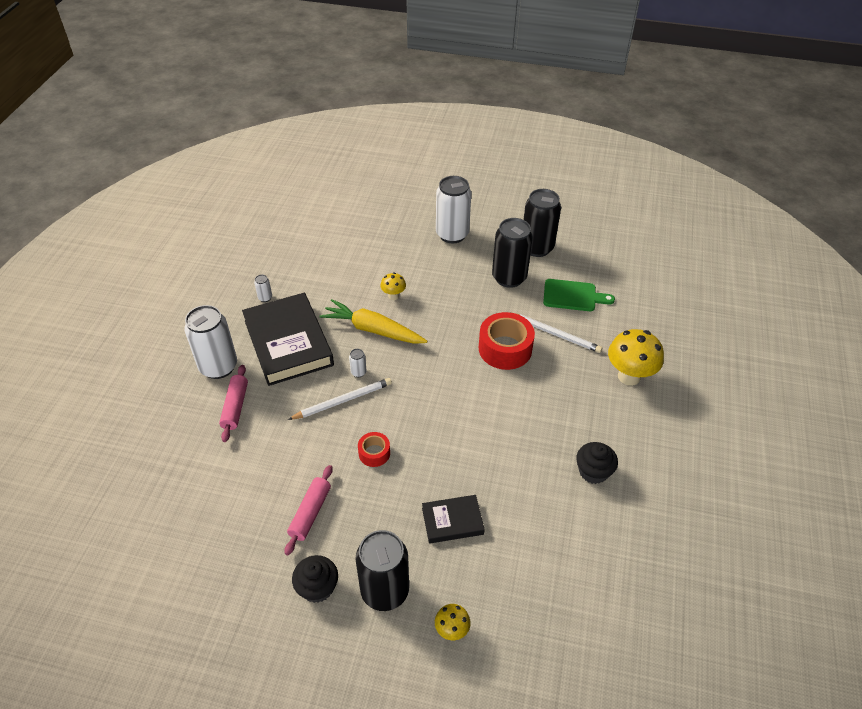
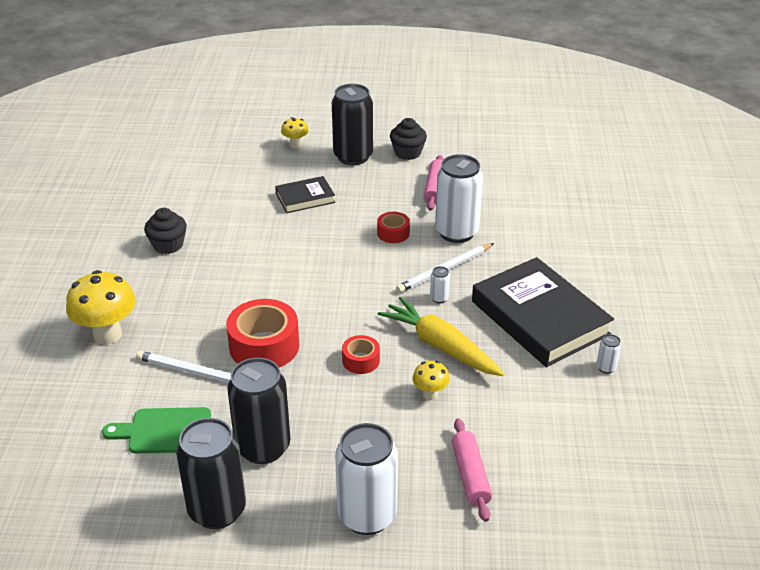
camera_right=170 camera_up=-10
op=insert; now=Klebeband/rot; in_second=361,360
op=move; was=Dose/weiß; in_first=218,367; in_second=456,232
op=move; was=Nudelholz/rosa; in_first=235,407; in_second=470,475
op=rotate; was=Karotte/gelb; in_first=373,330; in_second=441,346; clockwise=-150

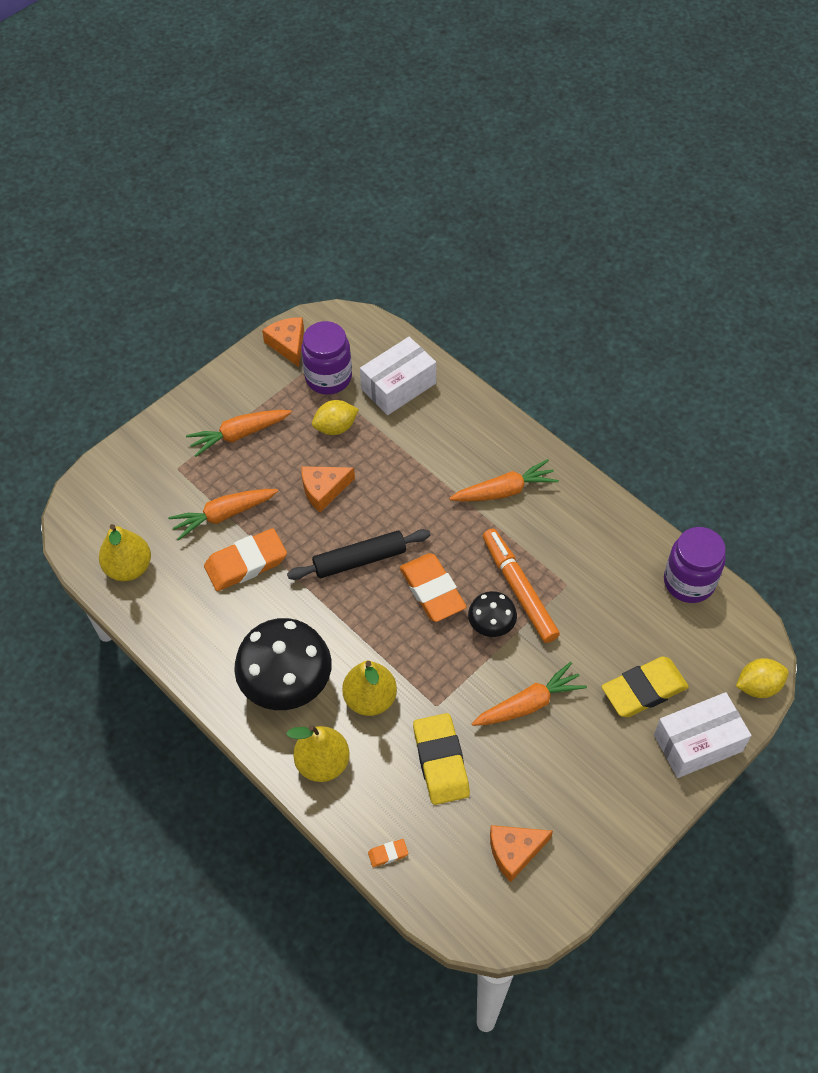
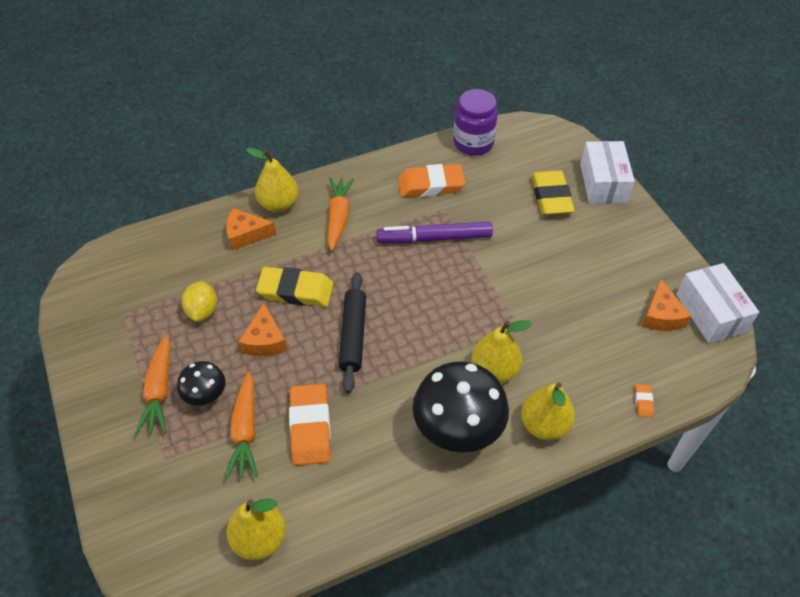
camera_right=-70 camera_up=-5
op=delete; was=Einmachglas/lila; in_first=328,378
op=delete; was=Karotte/orange; in_first=529,704
op=delete; was=Zitrone/gelb; in_first=758,686
op=insert; now=Birne/gelb; in_second=279,204
op=move; was=Käse/orange; in_first=288,344; in_second=246,234
op=move; was=Schachtel/weiß; in_first=398,386; in_second=710,313
op=move; was=Radiergummi/orange; in_first=432,590; in_second=430,185
op=move; was=Radiergummi/gelb; in_first=441,761; in_second=295,290
op=move; was=Pilz/schwarz; in_first=491,626; in_second=206,396
op=recolor; was=Filzstift/orange; now=Filzstift/lila; in_first=519,589; in_second=434,238

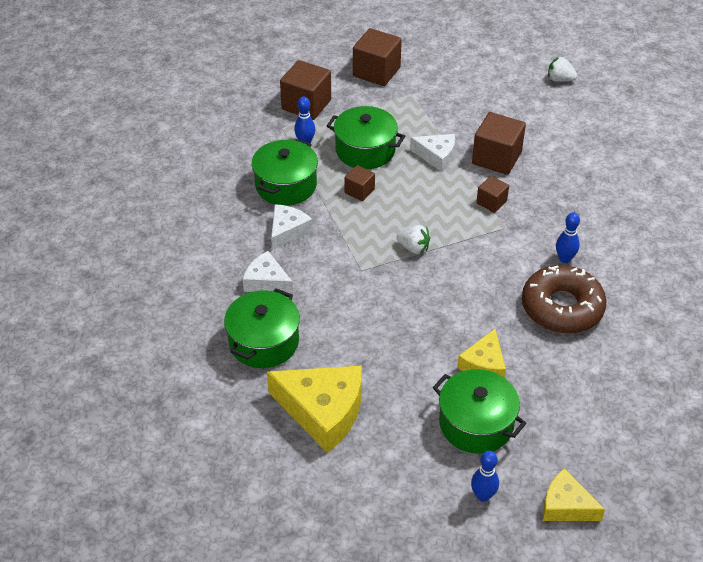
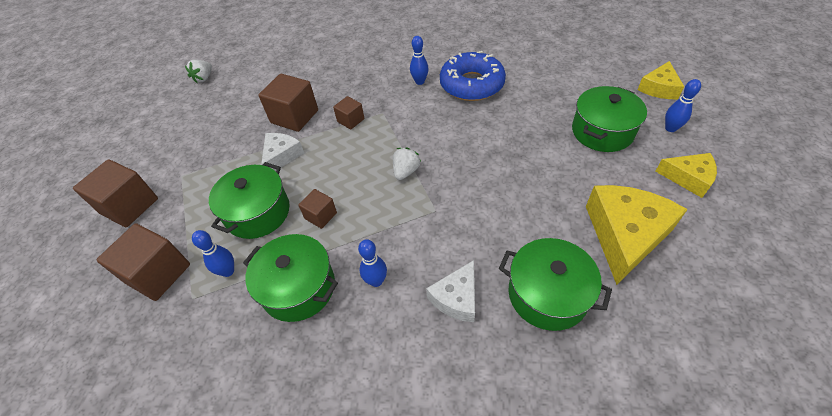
camera_right=-85 camera_up=5
op=move; was=Käse/gelb; in_first=484,364; in_second=688,178
op=replace; was=Käse/weiß; now=Bowlingkegel/blau; in_first=288,231; in_second=376,281
op=recolor; was=Donut/braun; now=Donut/blau; in_first=562,307; in_second=472,84

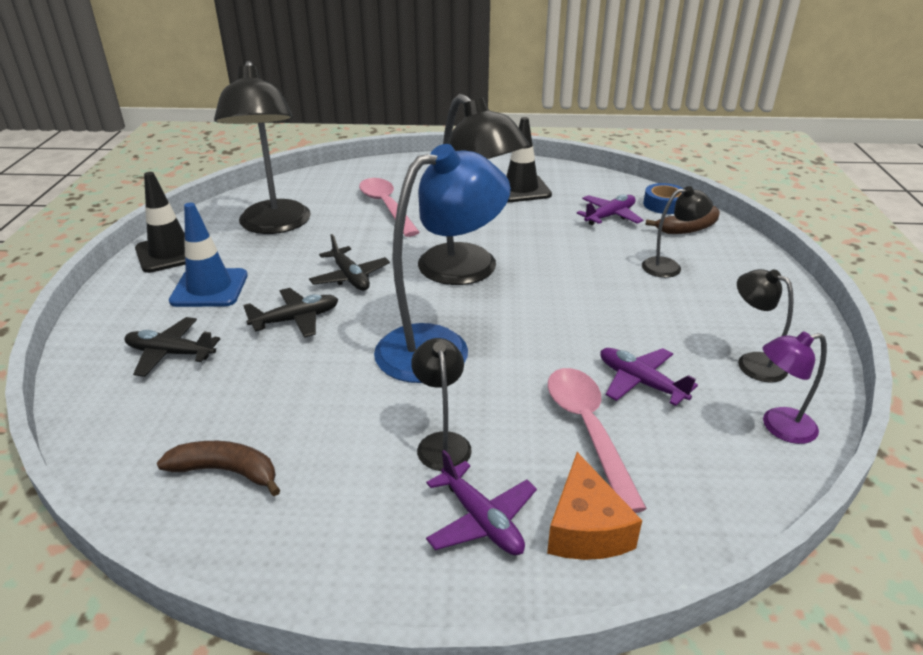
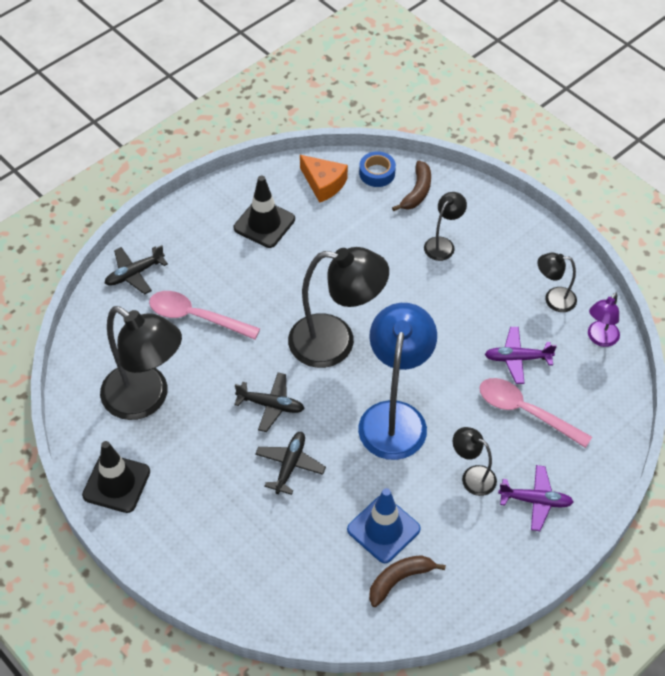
camera_right=-45 camera_up=20
op=delete; was=Flugzeug/lila; in_first=610,216
op=move; was=Flugzeug/schwarz; in_first=170,353; in_second=134,274
op=move; was=Leitkegel/blau; in_first=209,288; in_second=383,529
op=move; was=Käse/orange; in_first=586,528; in_second=323,184

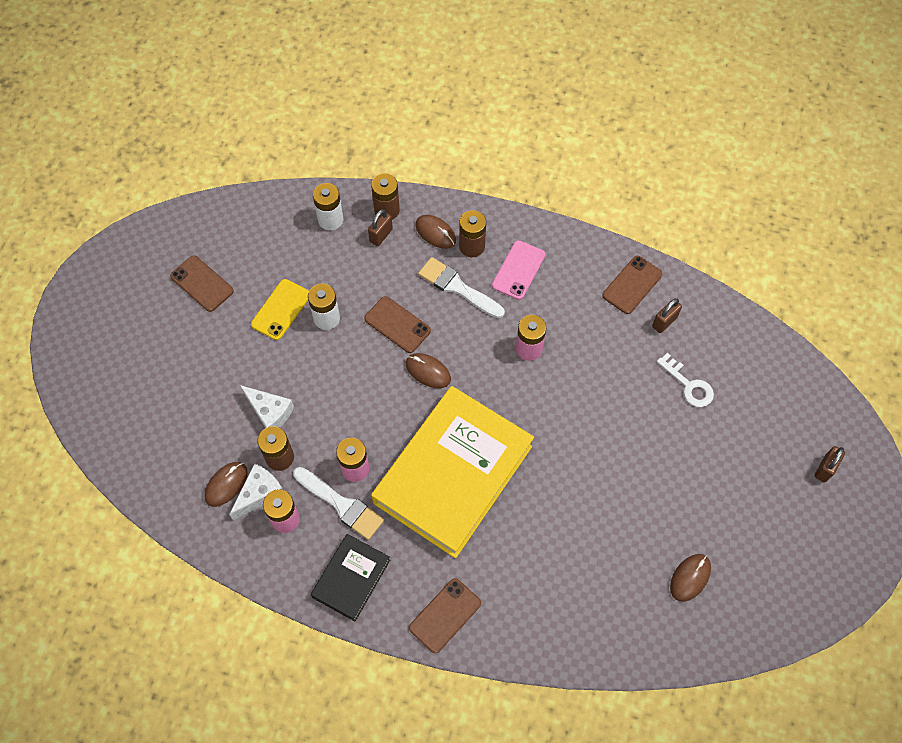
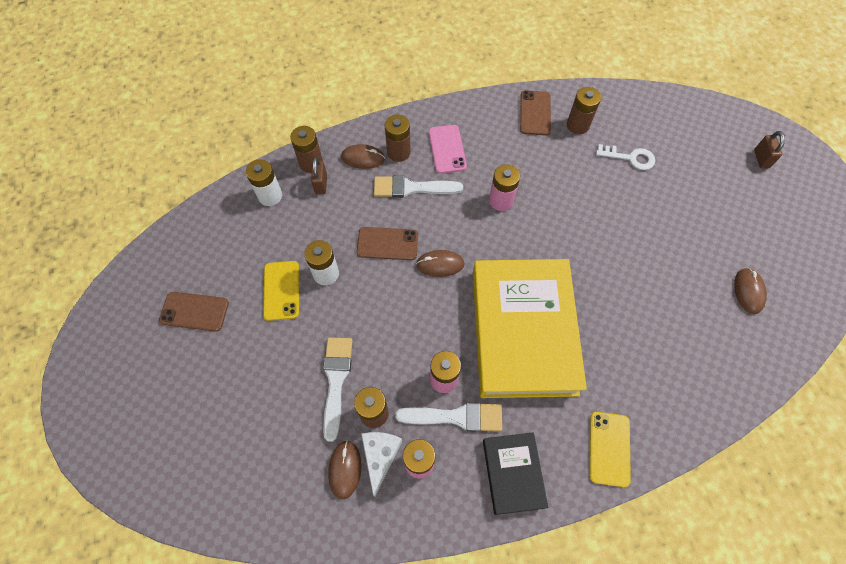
camera_right=-35 camera_up=0
op=replace; was=Käse/weiß; now=Pinsel/weiß; in_first=270,412; in_second=336,381
op=replace; was=Vorhängeschloss/braun; now=Batterie/braun; in_first=664,322; in_second=577,125
op=recolor; was=Handy/braun; now=Handy/gelb; in_first=445,615; in_second=609,448

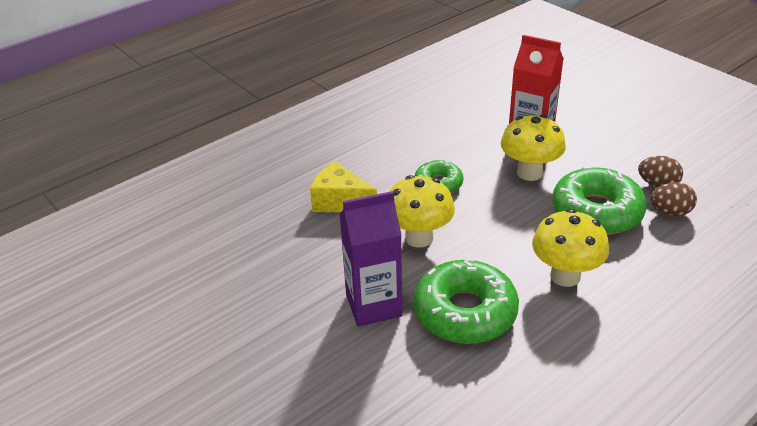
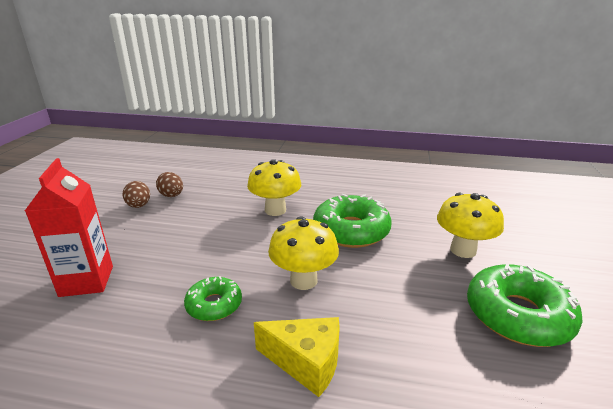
camera_right=-130 camera_up=-10
op=delete; was=Getränkekarton/lila; in_first=373,305
op=move; was=Pilz/gelb; in_first=529,173; in_second=463,250
op=move; was=Donut/grün; in_first=596,212; in_second=518,315
op=rotate; was=Käse/gelb; in_first=340,201; in_second=306,362; clockwise=-60

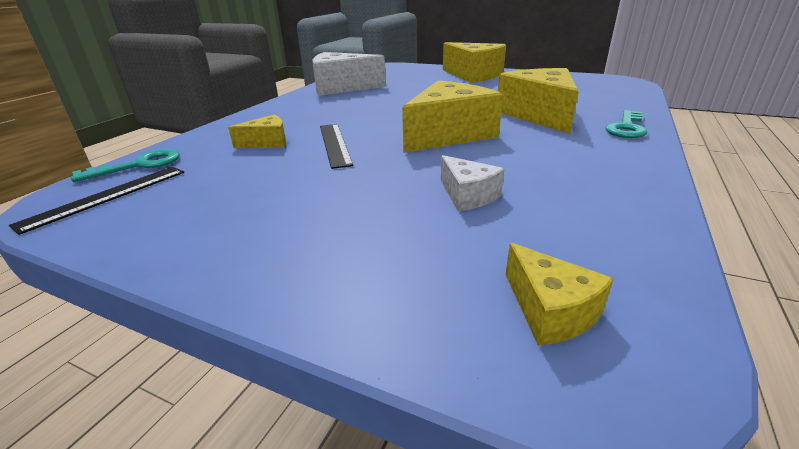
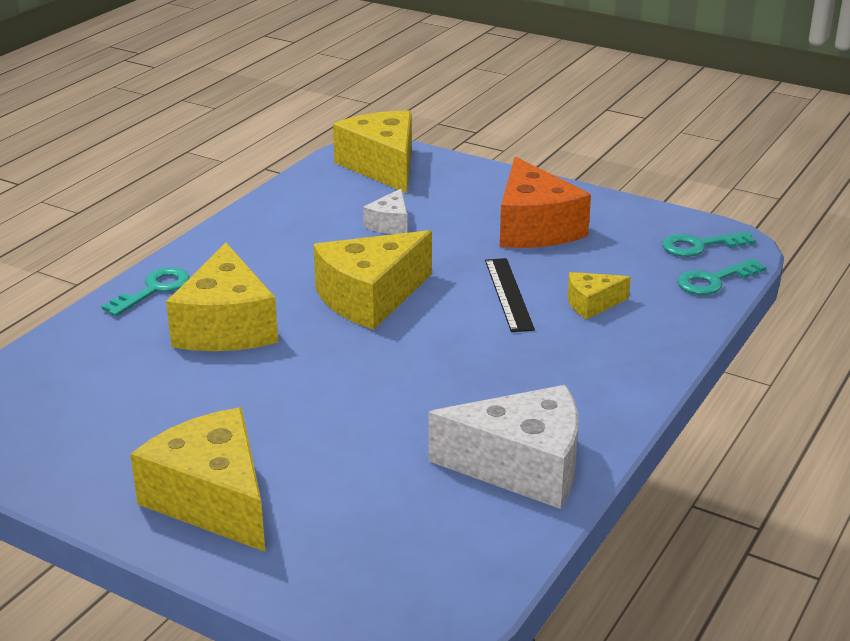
camera_right=-175 camera_up=0
op=insert; now=Käse/orange; in_second=534,228
op=replace; was=Lineal/schwarz; now=Schlüssel/türkis; in_first=106,196; in_second=699,246
op=rotate; was=Käse/weiß; in_first=467,195; in_second=390,224; clockwise=-135
op=resize; was=Käse/gelb; in_first=550,310; in_second=382,166; ratio=1.99

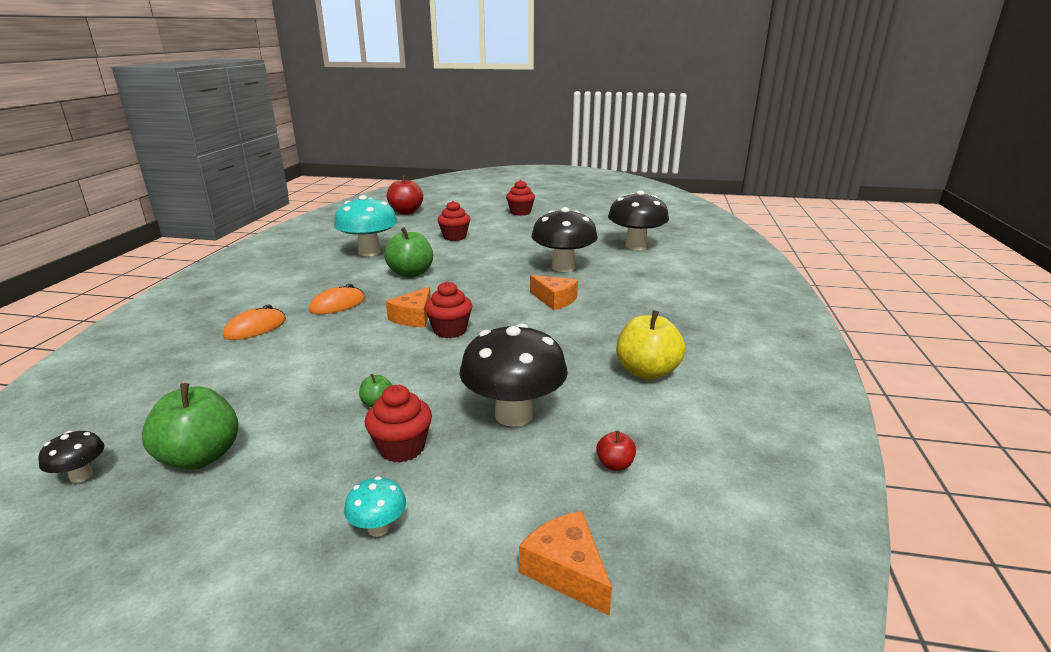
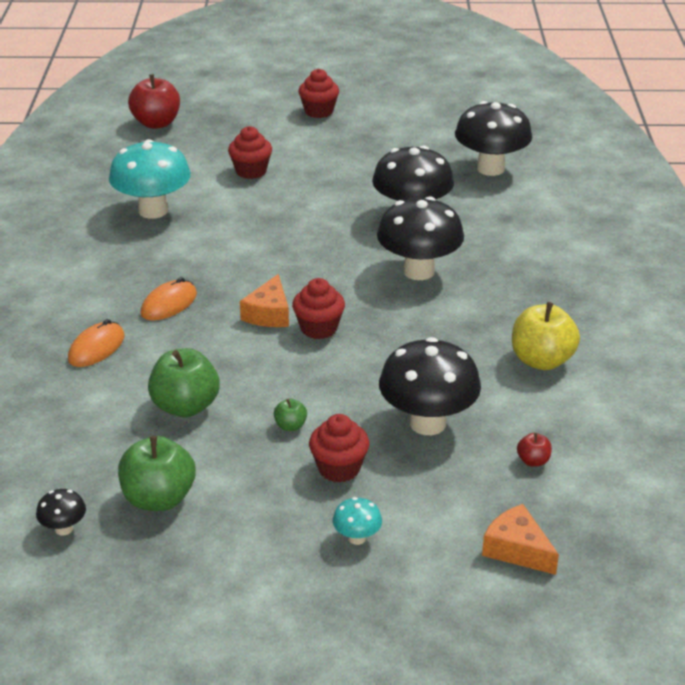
camera_right=-10 camera_up=10
op=move; was=Apfel/grün; in_first=411,273; in_second=185,406
op=replace; was=Käse/orange; now=Pilz/schwarz; in_first=555,300; in_second=418,271

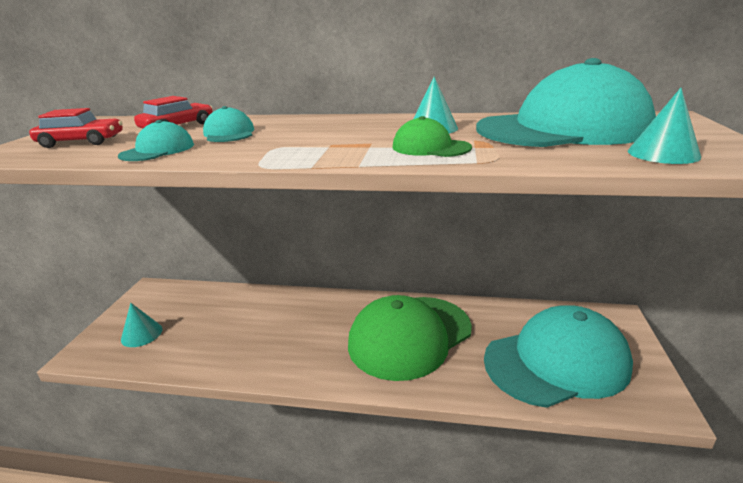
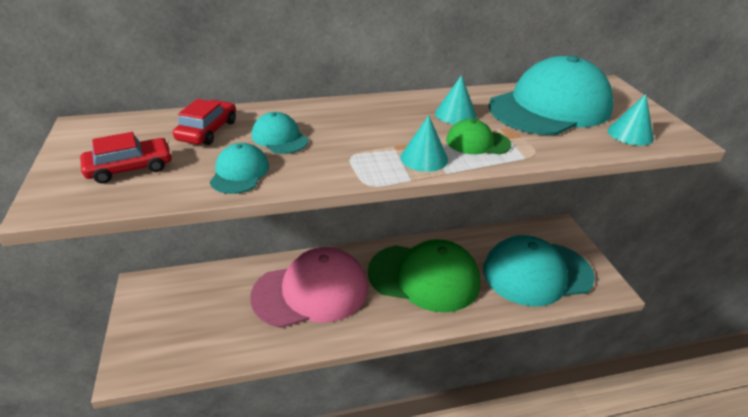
camera_right=-25 camera_up=10
op=insert; now=Kappe/rosa; in_second=311,291
op=move; was=Kegel/türkis; in_first=141,334; in_second=424,158
op=rotate; was=Kappe/grün; in_first=409,336; in_second=424,277; clockwise=-105
op=rotate; was=Kappe/türkis; in_first=556,361; in_second=537,273; clockwise=-150

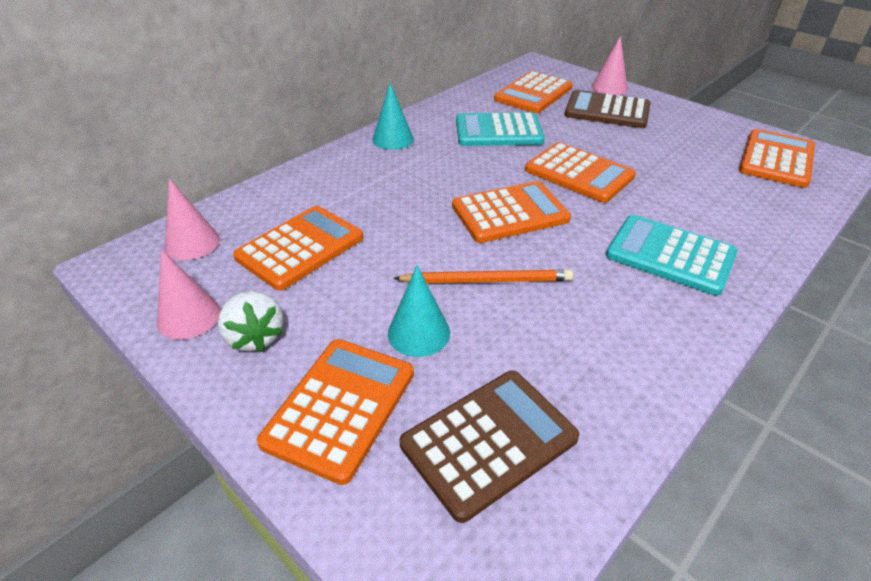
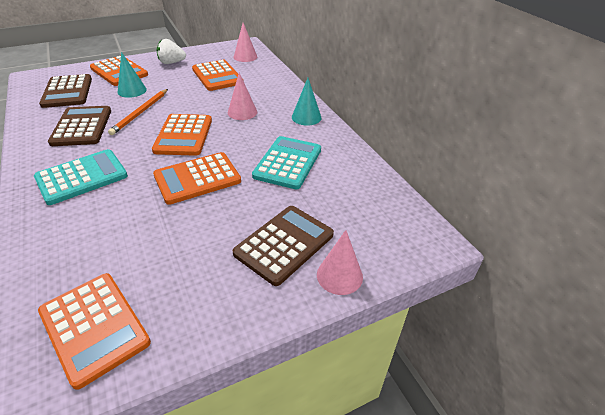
camera_right=110 camera_up=0
op=delete; was=Taschenrechner/orange; in_first=533,93
op=insert; now=Taschenrechner/braun; in_second=82,127
op=move; was=Kegel/rosa; in_first=189,317; in_second=242,112

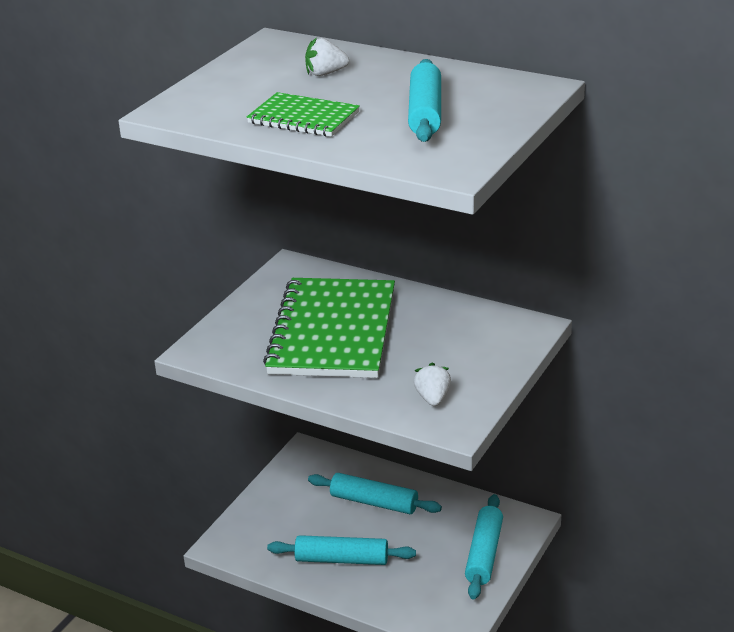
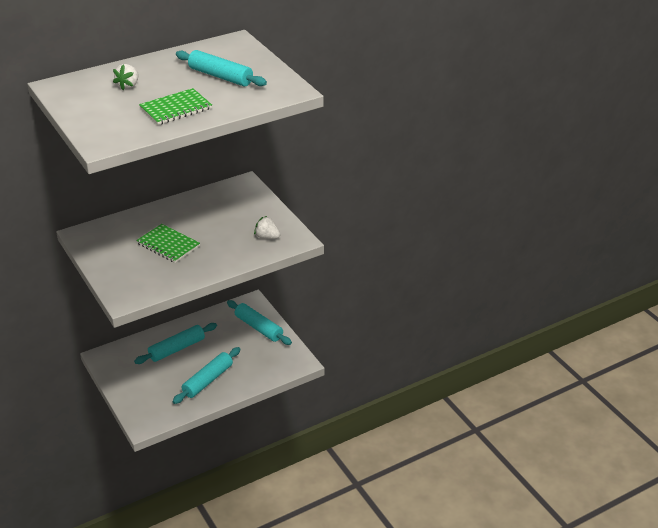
camera_right=-60 camera_up=5
op=resize; was=Notizbuch/grün; in_first=333,331; in_second=168,245; ratio=0.51

